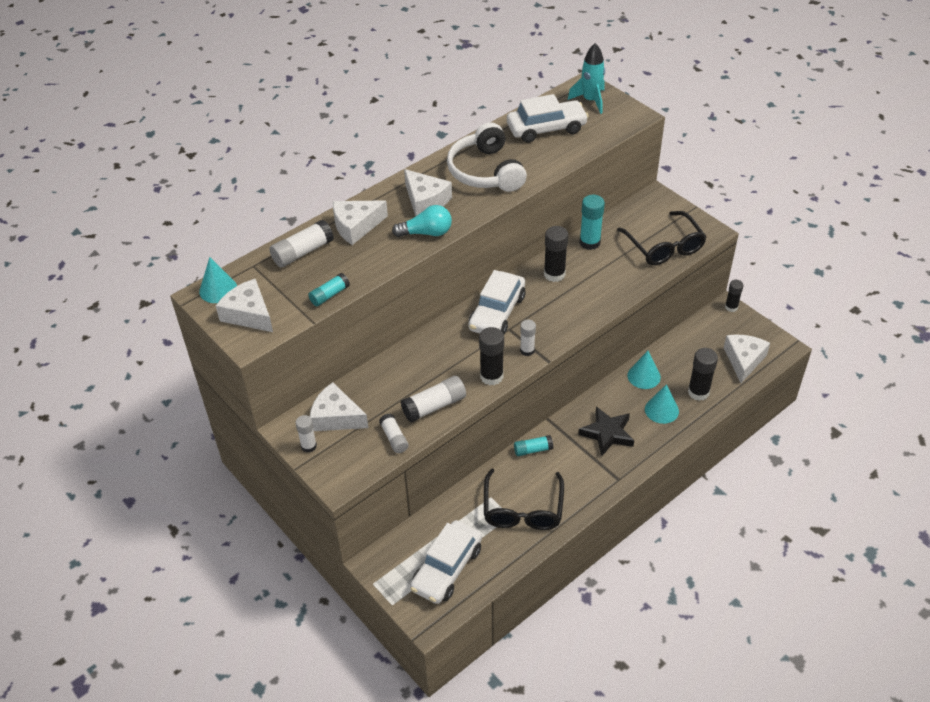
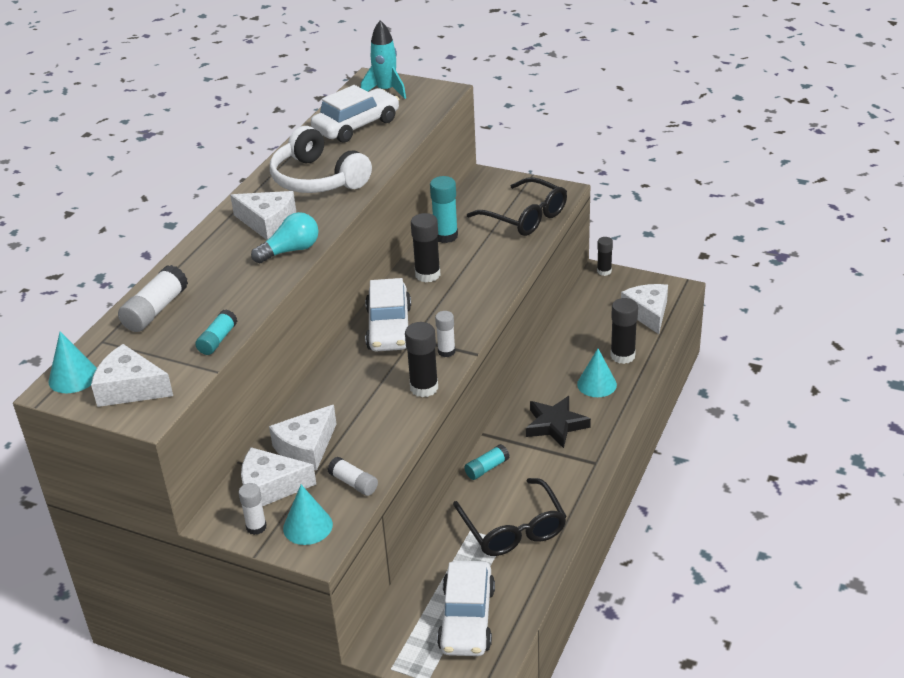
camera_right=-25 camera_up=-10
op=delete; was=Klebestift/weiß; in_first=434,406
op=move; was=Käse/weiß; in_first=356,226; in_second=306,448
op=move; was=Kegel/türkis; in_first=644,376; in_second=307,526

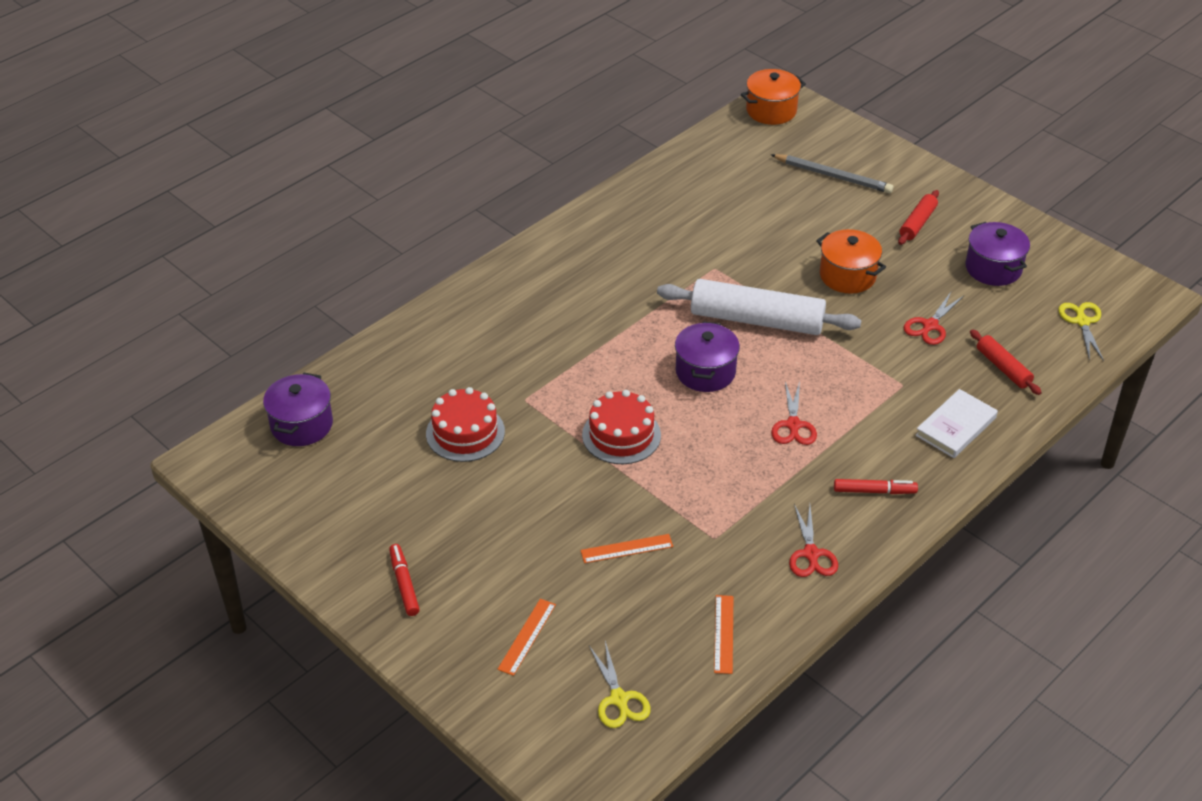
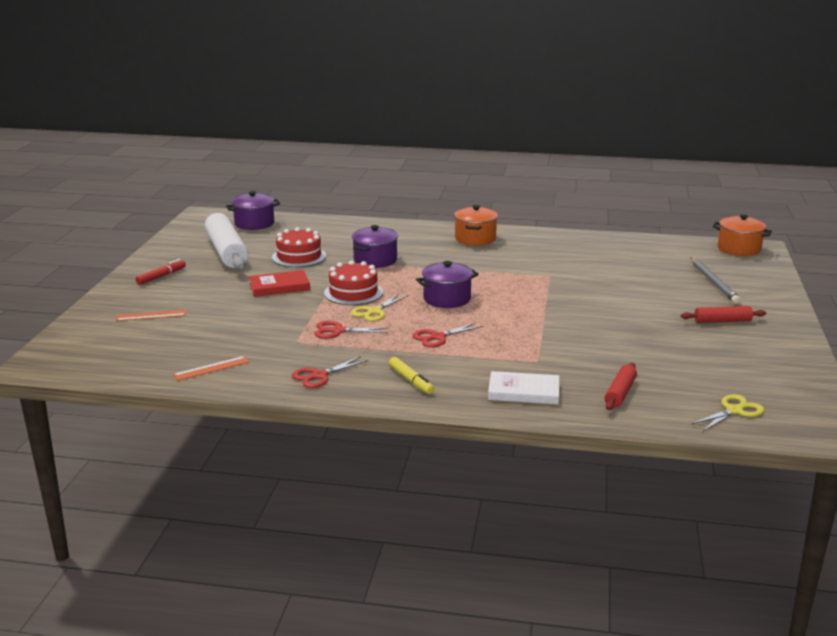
camera_right=55 camera_up=-20
op=delete; was=Lineal/orange; in_first=627,549
op=insert; now=Buch/rot; in_second=279,286
op=move; was=Schere/gelb; in_first=619,700; in_second=374,312
op=move; was=Nudelholz/weiß; in_first=756,320; in_second=226,251
op=move; was=Kochtopf/orange; in_first=847,276; in_second=475,238
op=move; was=Schere/rot; in_first=929,326; in_second=337,331
op=move; was=Kochtopf/lila; in_first=993,268; in_second=375,260
op=recolor; was=Filzstift/rot; now=Filzstift/gelb; in_first=874,491; in_second=411,380

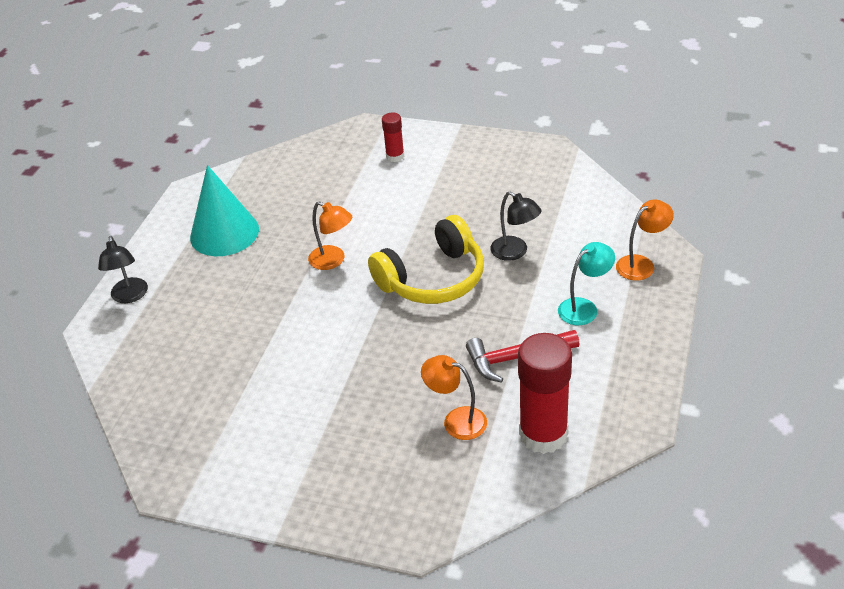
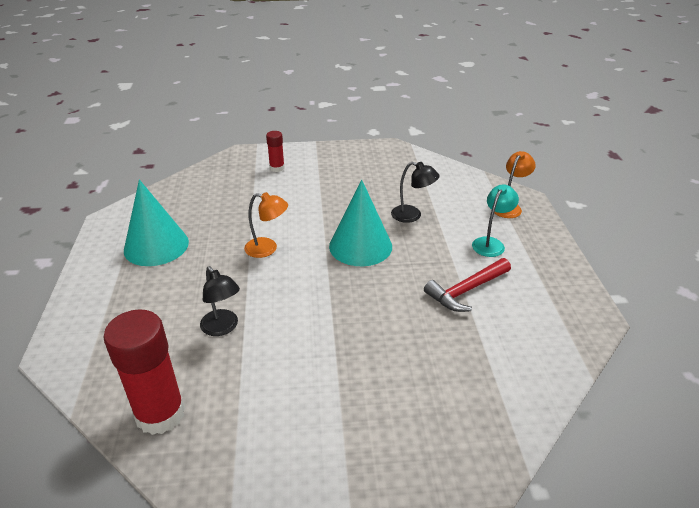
camera_right=-25 camera_up=-5
op=delete; was=Lampe/orange; in_first=456,420
op=move; was=Lampe/schwarz; in_first=130,296; in_second=223,328
op=move; was=Klebestift/rot; in_first=543,434; in_second=160,414
op=replace; was=Kopfhörer/gelb; now=Kegel/türkis; in_first=433,278; in_second=360,246

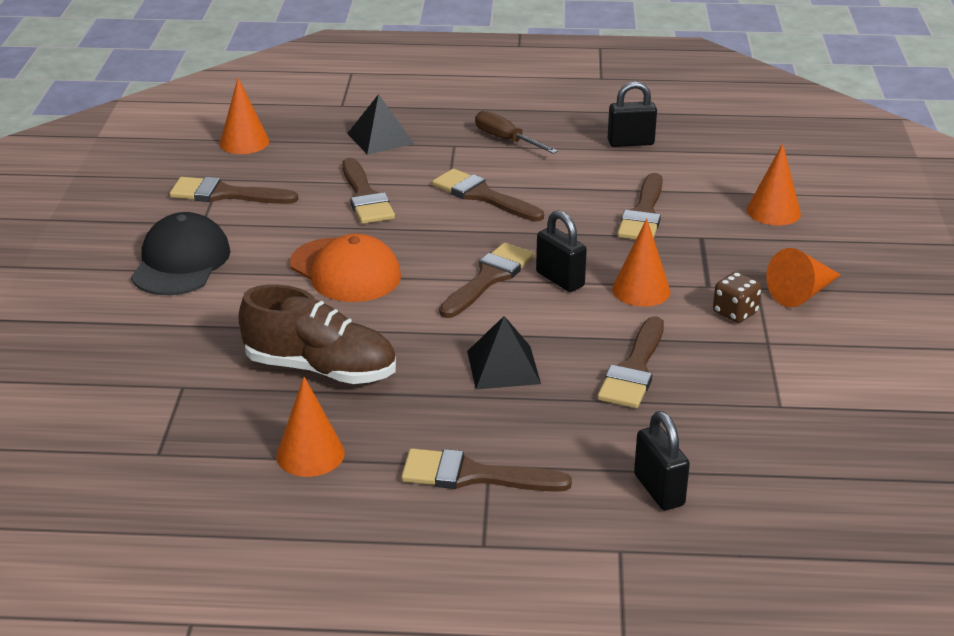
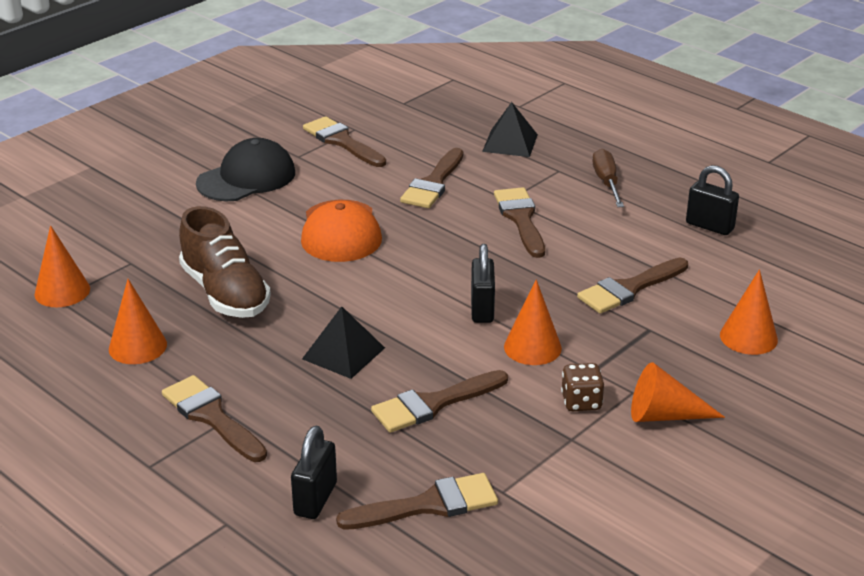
camera_right=40 camera_up=0
op=move; was=Kegel/orange; in_first=244,142; in_second=62,291
op=move; was=Pinsel/braun; in_first=488,279; in_second=427,505

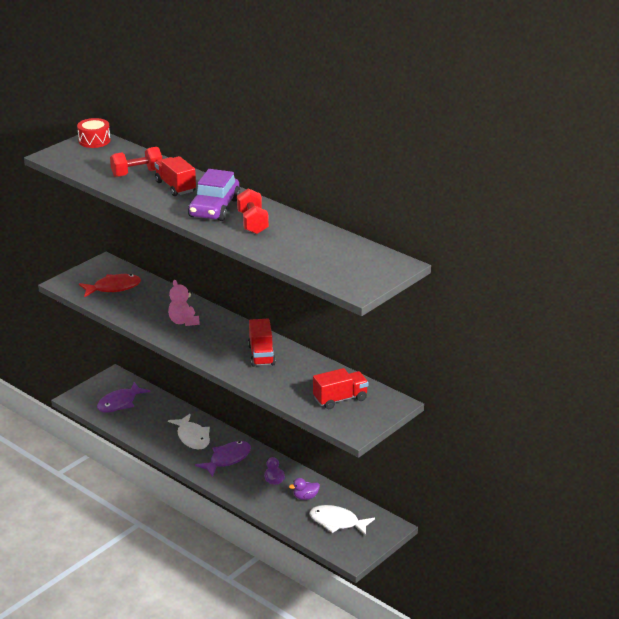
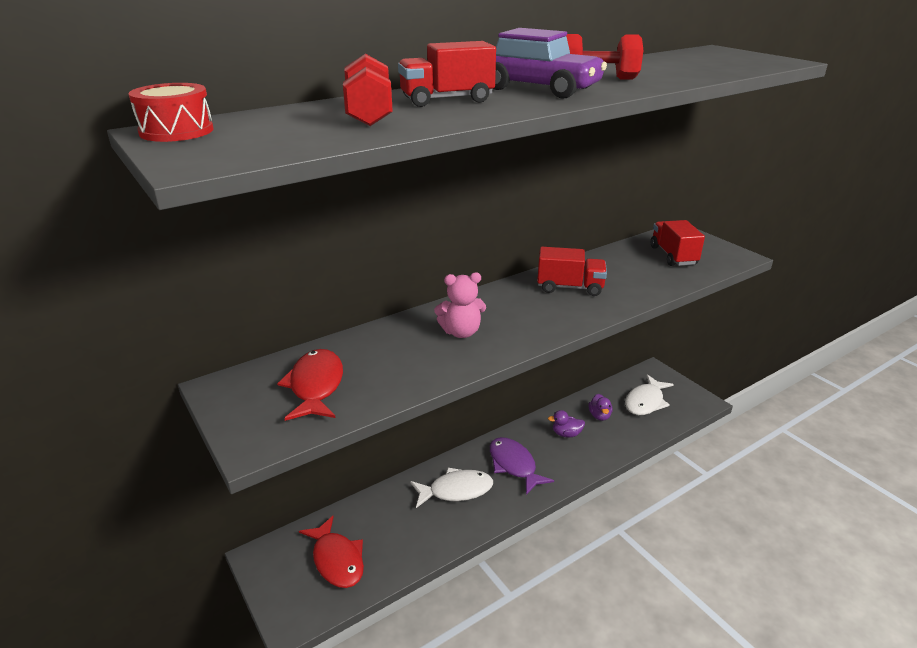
camera_right=-75 camera_up=0
op=recolor; was=Fisch/lila; now=Fisch/rot; in_first=120,403; in_second=337,560

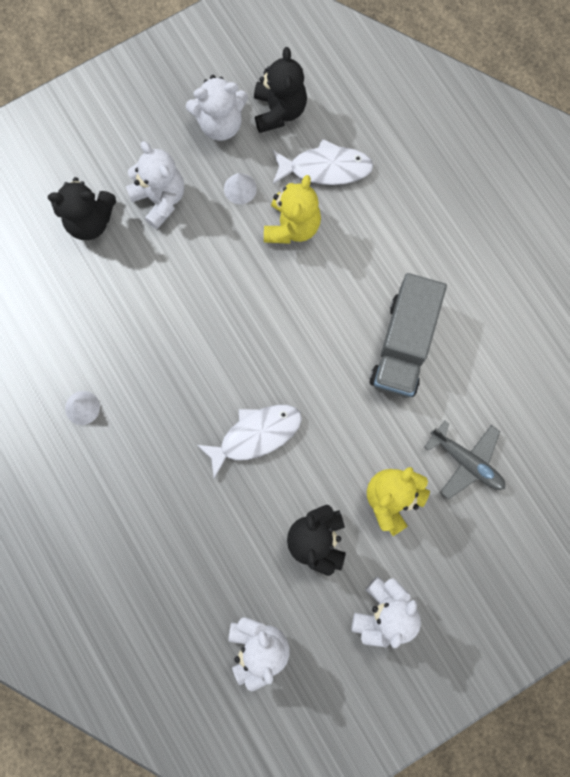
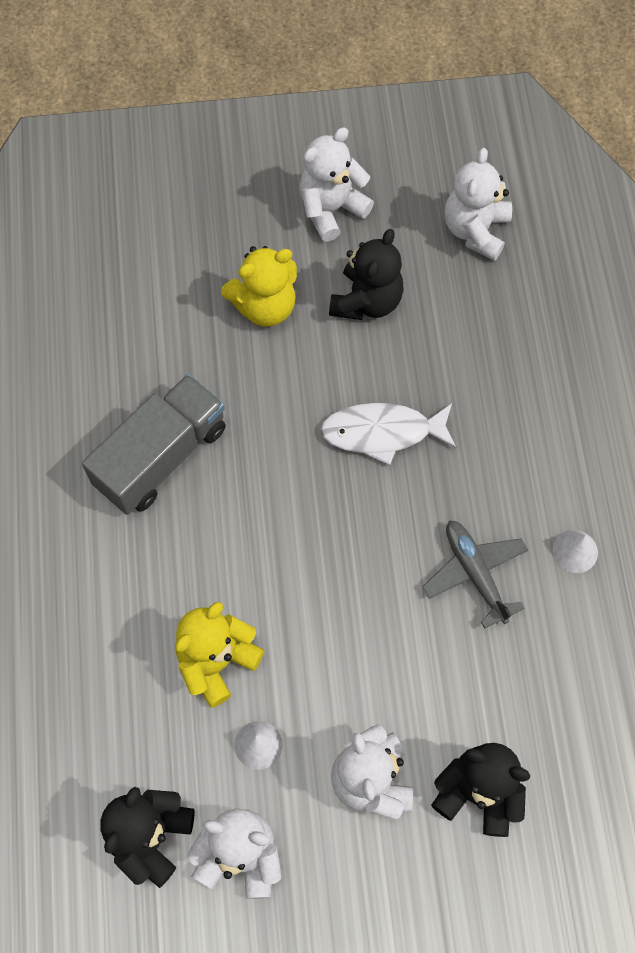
camera_right=-155 camera_up=-10
op=delete; was=Fisch/weiß; in_first=325,168
op=move; was=Flugzeug/grau; in_first=466,462; in_second=475,573

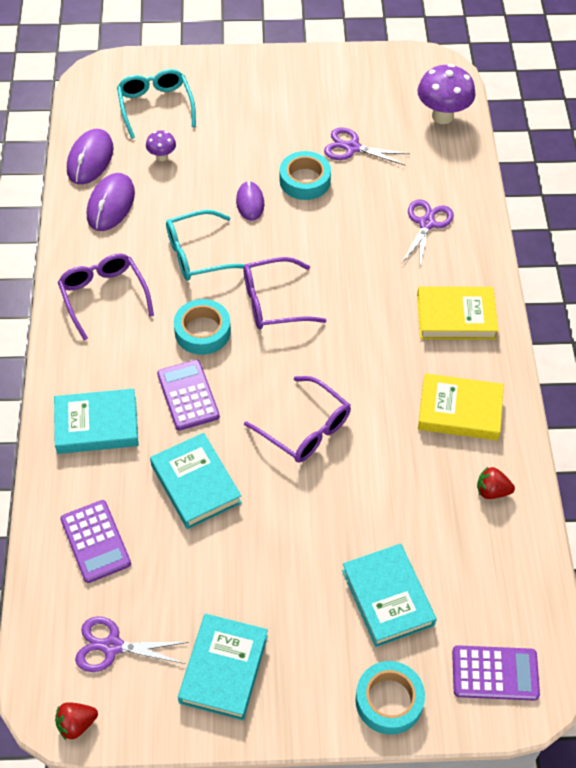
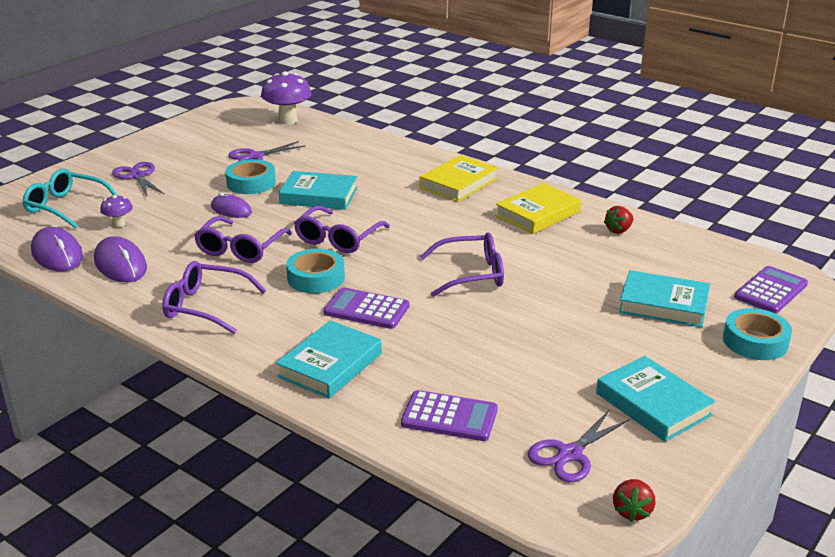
camera_right=-50 camera_up=-25
op=move; was=Buch/türkis; in_first=196,484; in_second=319,196
op=move; was=Schere/lila; in_first=426,223; in_second=137,176
op=recolor; was=Brille/türkis; now=Brille/lila; in_first=197,254; in_second=239,249

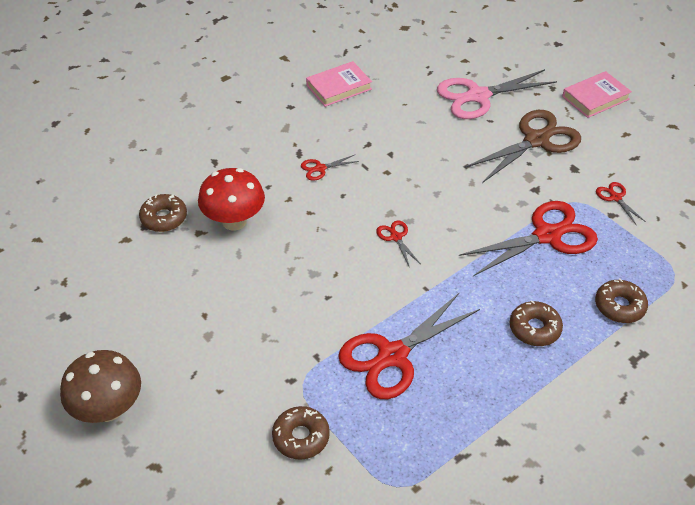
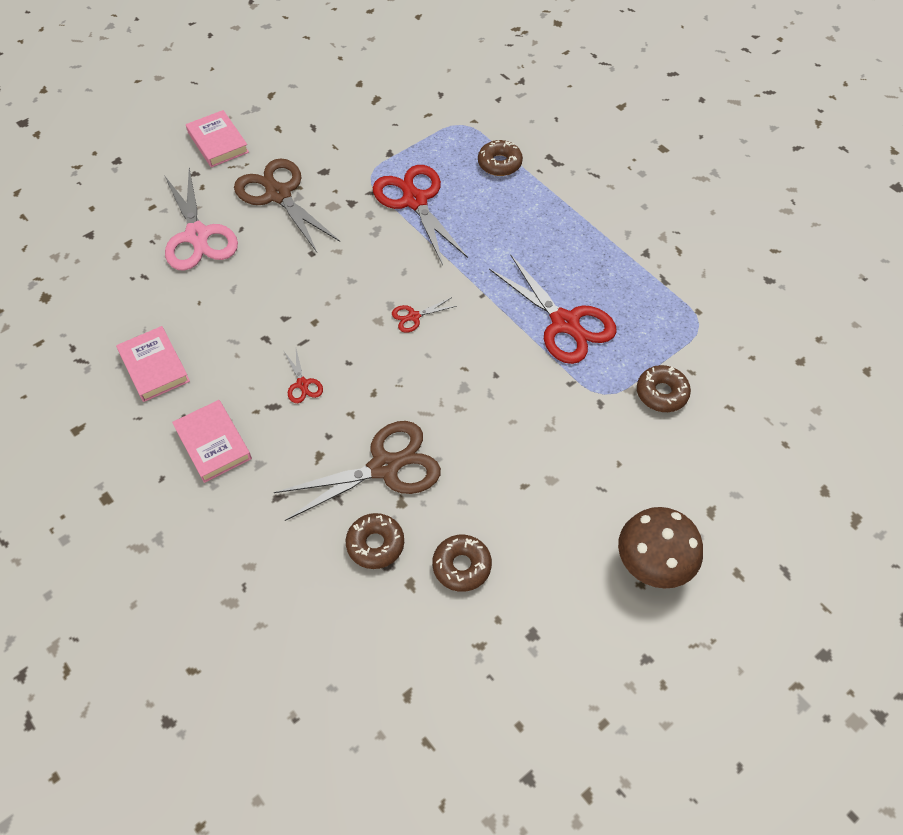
camera_right=-90 camera_up=10
op=delete; was=Schere/rot; in_first=615,198
op=insert; now=Buch/rosa; in_second=213,444
op=move; was=Donut/braun; in_first=534,328; in_second=461,566
op=replace; was=Pilz/rot; now=Schere/braun; in_first=234,221; in_second=384,467

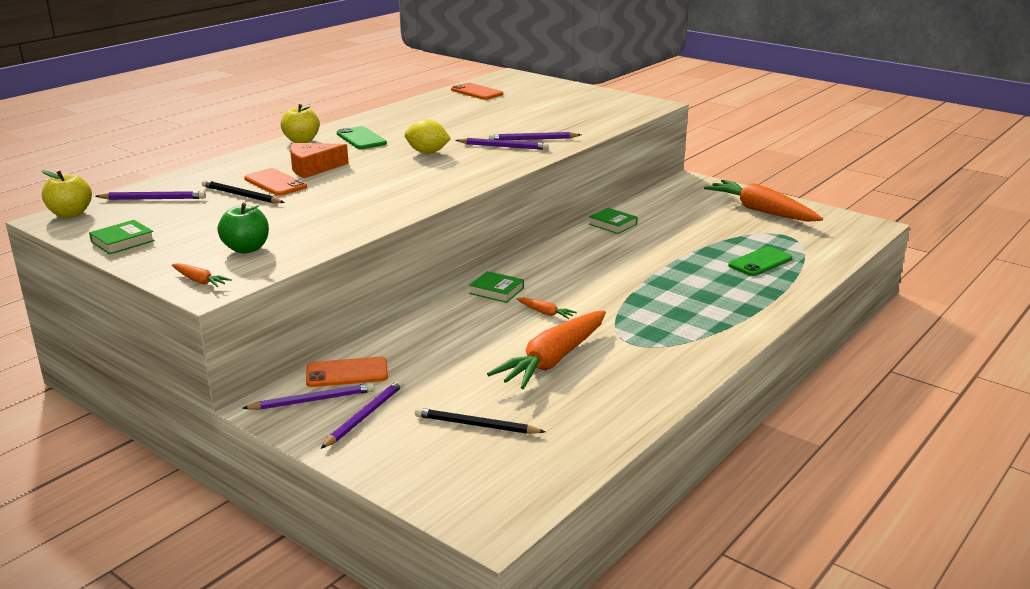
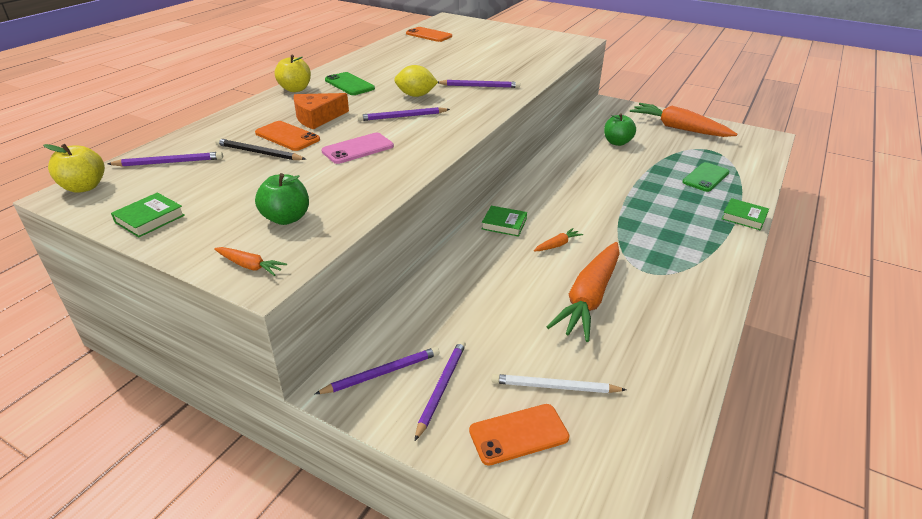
camera_right=-10 camera_up=10
op=insert; now=Handy/rosa; in_second=358,149
op=insert; now=Apfel/grün; in_second=617,142
op=move; was=Handy/orange; in_first=347,373; in_second=518,434
op=move; was=Bleistift/lila; in_first=533,139; in_second=402,117
op=move; was=Buch/grün; in_first=612,224; in_second=744,217
op=recolor; was=Bleistift/schwarz; now=Bleistift/weiß; in_first=476,425; in_second=554,387
op=rotate; was=Karotte/orange; in_first=545,313; in_second=557,245; clockwise=-60

